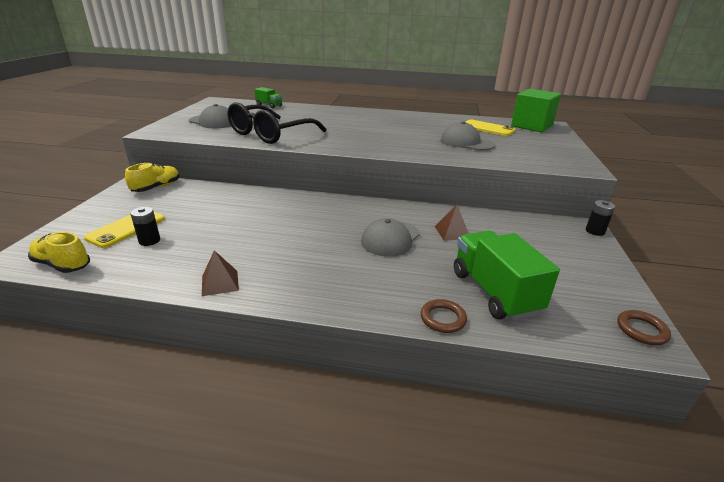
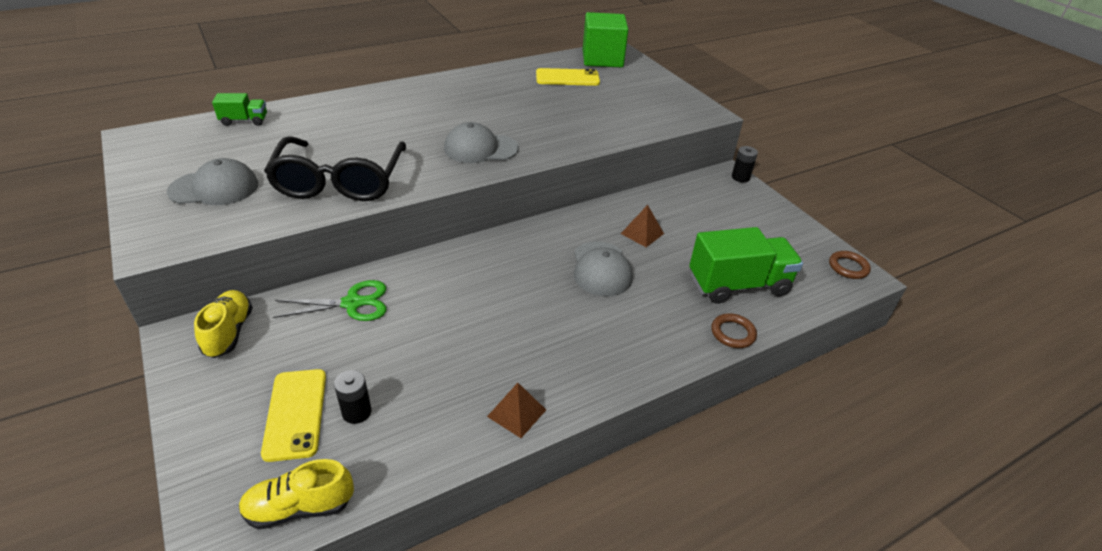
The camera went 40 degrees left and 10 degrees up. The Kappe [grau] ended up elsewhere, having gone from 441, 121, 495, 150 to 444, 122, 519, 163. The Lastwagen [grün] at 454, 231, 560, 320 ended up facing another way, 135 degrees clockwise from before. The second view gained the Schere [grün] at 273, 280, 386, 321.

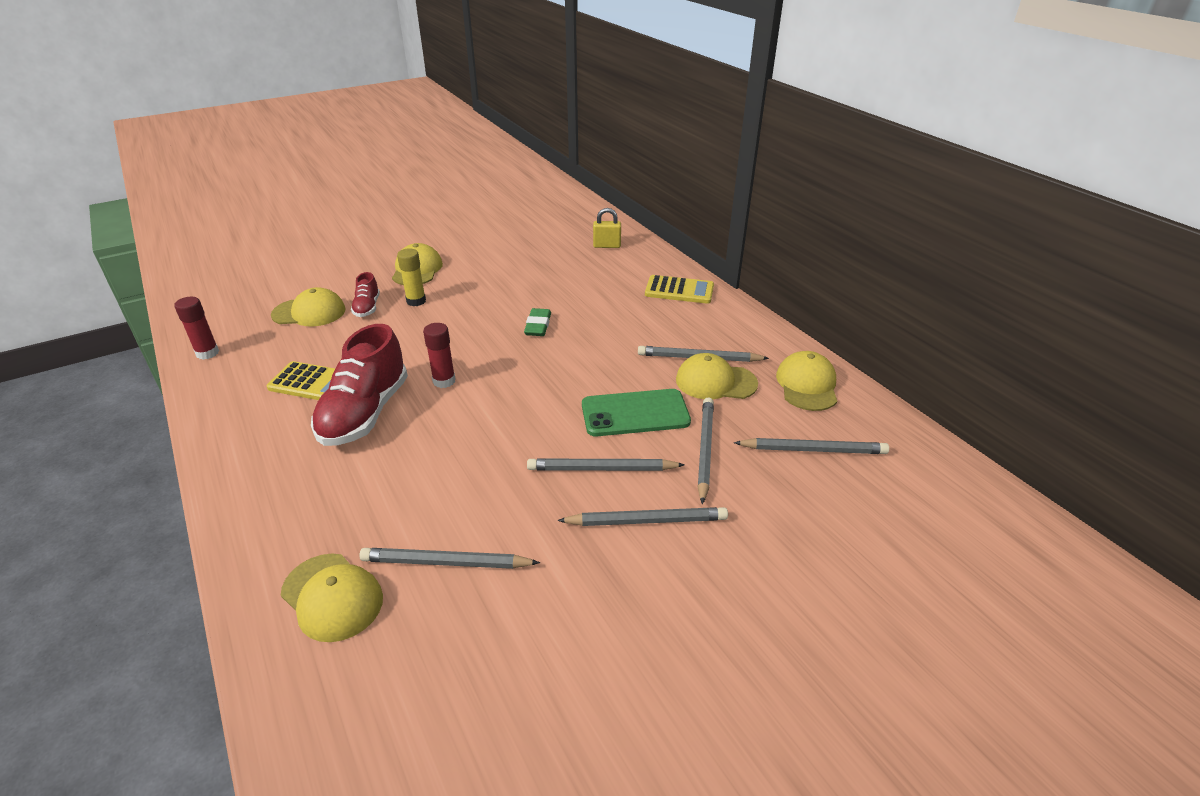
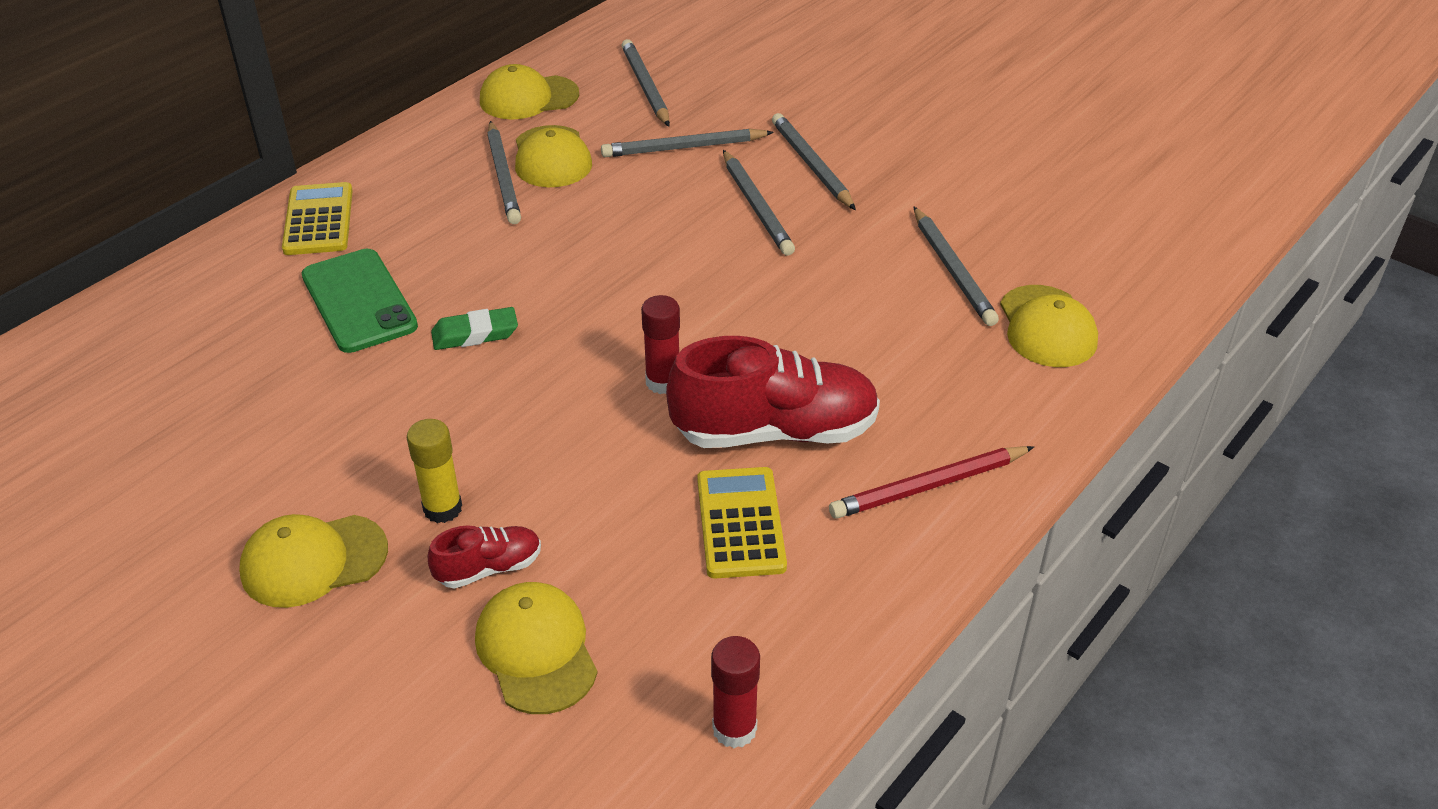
The camera went 110 degrees left and 5 degrees up. The Kappe [gelb] at 281, 554, 383, 642 ended up facing another way, 150 degrees clockwise from before. The Handy [grün] ended up elsewhere, having gone from 582, 389, 691, 436 to 302, 249, 418, 353. The second view lost the Vorhängeschloss [gelb] at 593, 208, 621, 248. The second view gained the Bleistift [rot] at 829, 446, 1034, 519.

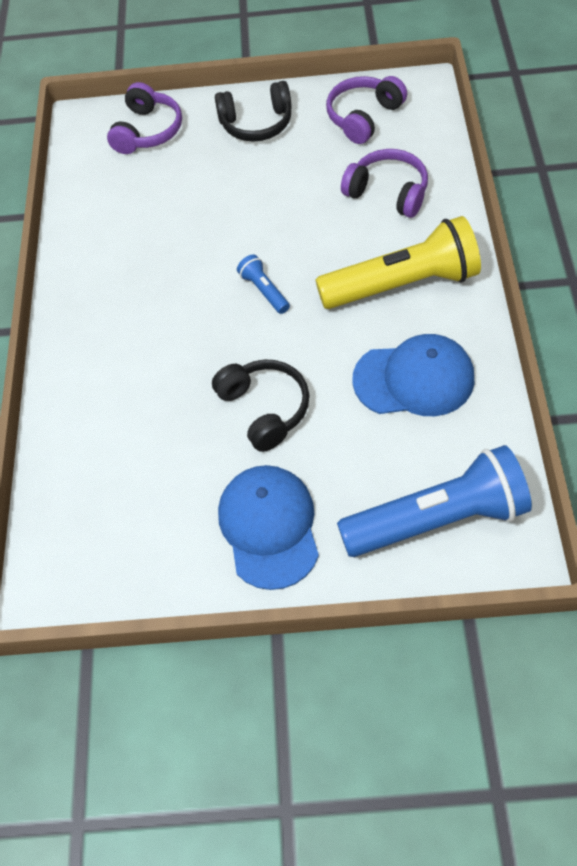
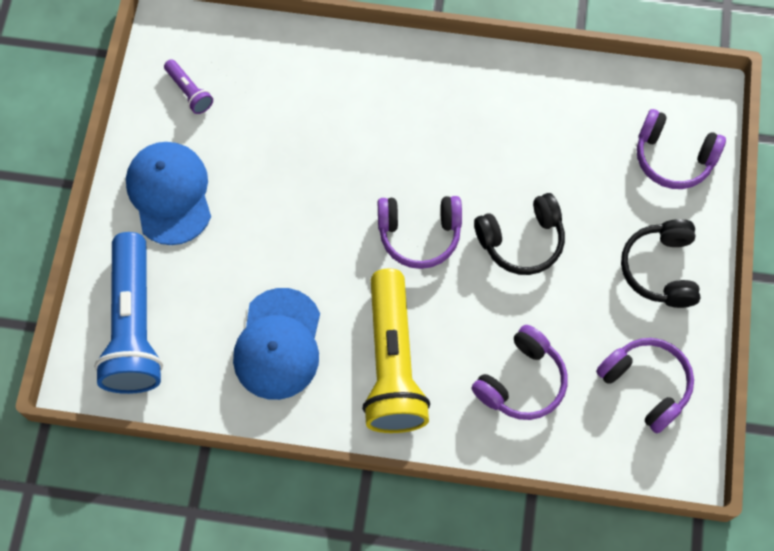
The camera went 95 degrees right and 10 degrees up. The Kopfhörer [schwarz] ended up elsewhere, having gone from 212, 359, 309, 452 to 474, 193, 565, 275. The Kappe [blau] at 218, 465, 319, 590 ended up facing another way, 105 degrees counterclockwise from before. Where the Taschenlampe [blau] stood at 237, 254, 290, 314, the Kopfhörer [lila] came to stand at 378, 196, 462, 269. The second view gained the Taschenlampe [lila] at 164, 59, 213, 114.

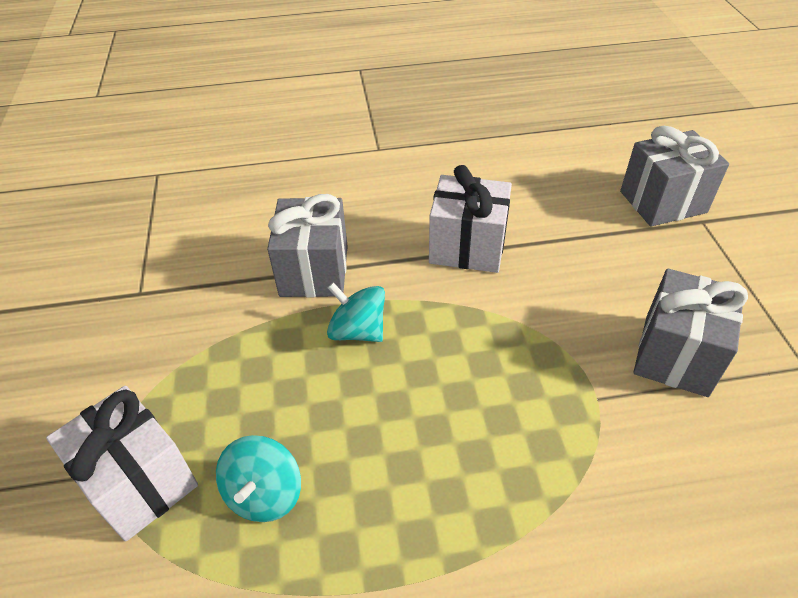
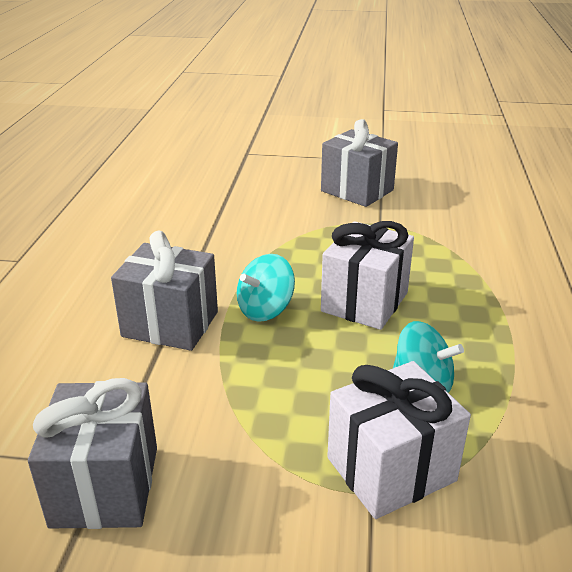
The camera went 75 degrees left and 15 degrees down. The Geschenk [weiß] ended up elsewhere, having gone from 429, 165, 512, 273 to 321, 221, 414, 330. The Geschenk [grau] ended up elsewhere, having gone from 620, 126, 729, 227 to 28, 378, 157, 529.

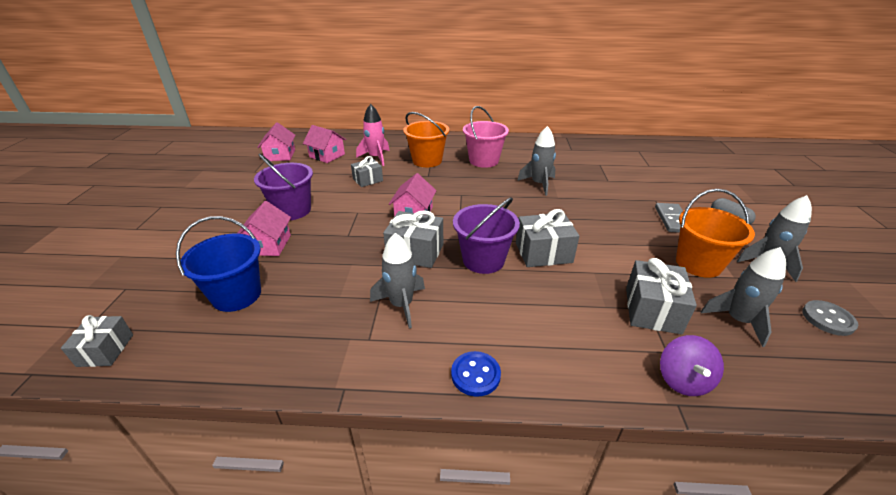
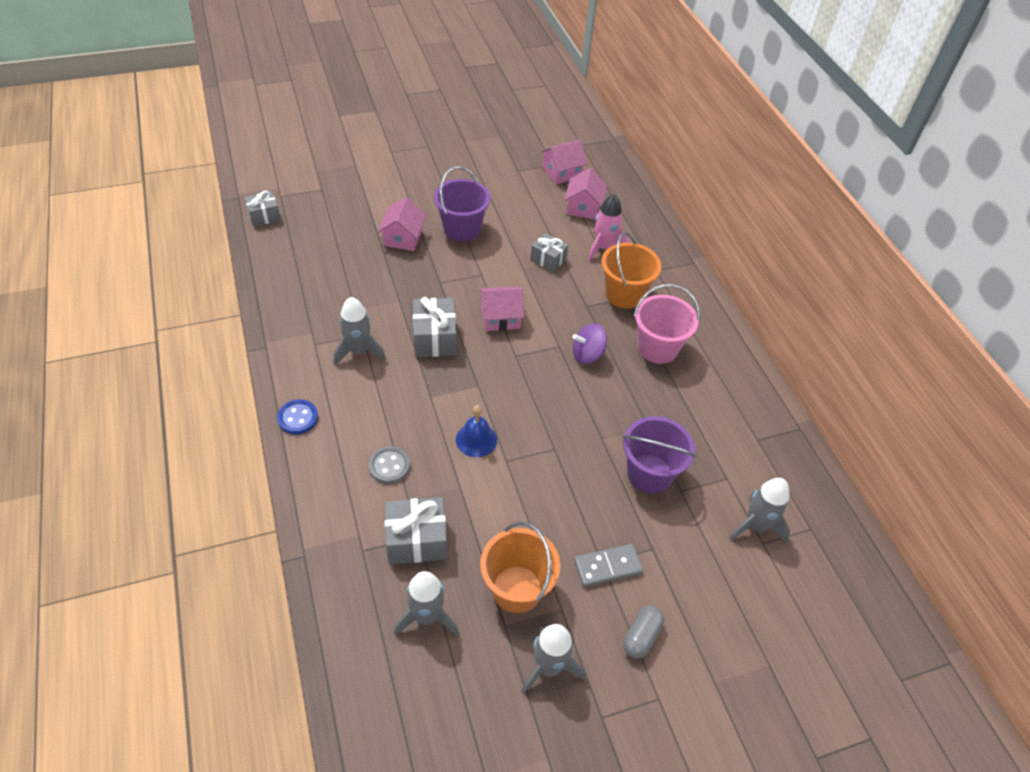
The camera went 65 degrees right and 15 degrees up. The second view lost the Eimer [blau] at 176, 216, 261, 312. The Haus [rosa] at 237, 201, 291, 256 ended up facing another way, 60 degrees counterclockwise from before. The Eimer [lila] ended up elsewhere, having gone from 453, 197, 520, 274 to 623, 416, 696, 493. Where the Geschenk [grau] stood at 516, 209, 579, 267, the Glocke [blau] came to stand at 456, 405, 497, 457. The Rakete [grau] ended up elsewhere, having gone from 517, 126, 556, 196 to 729, 478, 791, 543. The Kreisel [lila] ended up elsewhere, having gone from 660, 335, 724, 396 to 573, 323, 607, 364. The Knopf [grau] ended up elsewhere, having gone from 802, 300, 858, 336 to 369, 446, 410, 484.

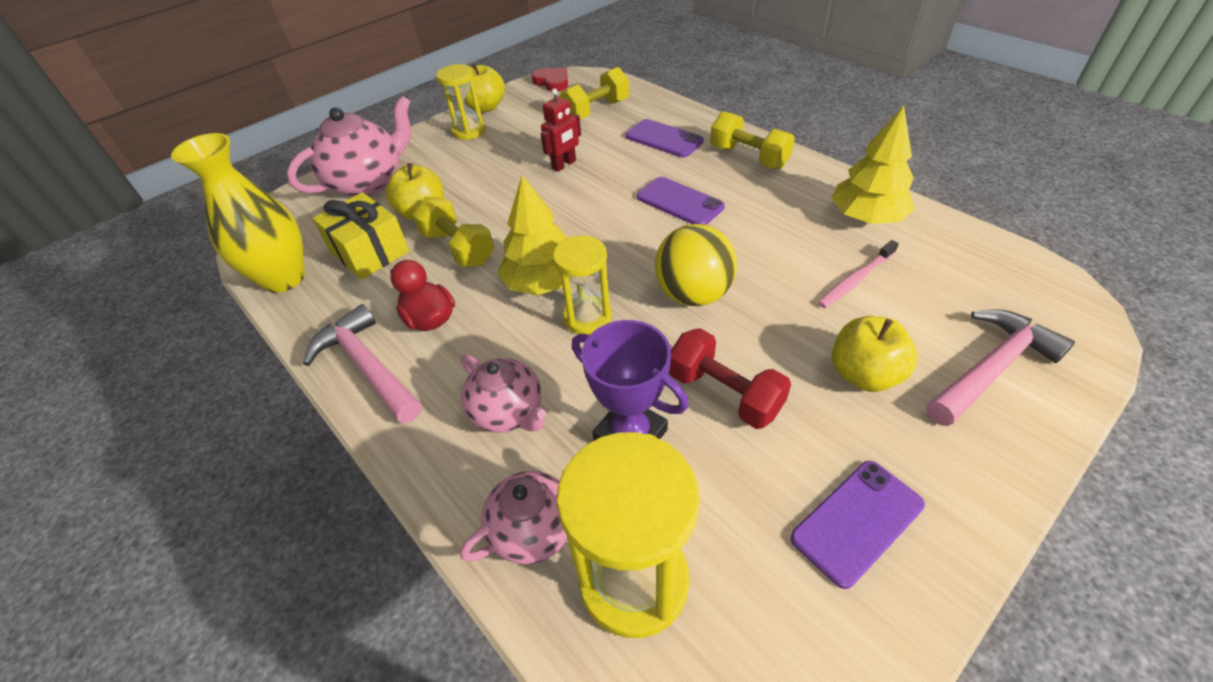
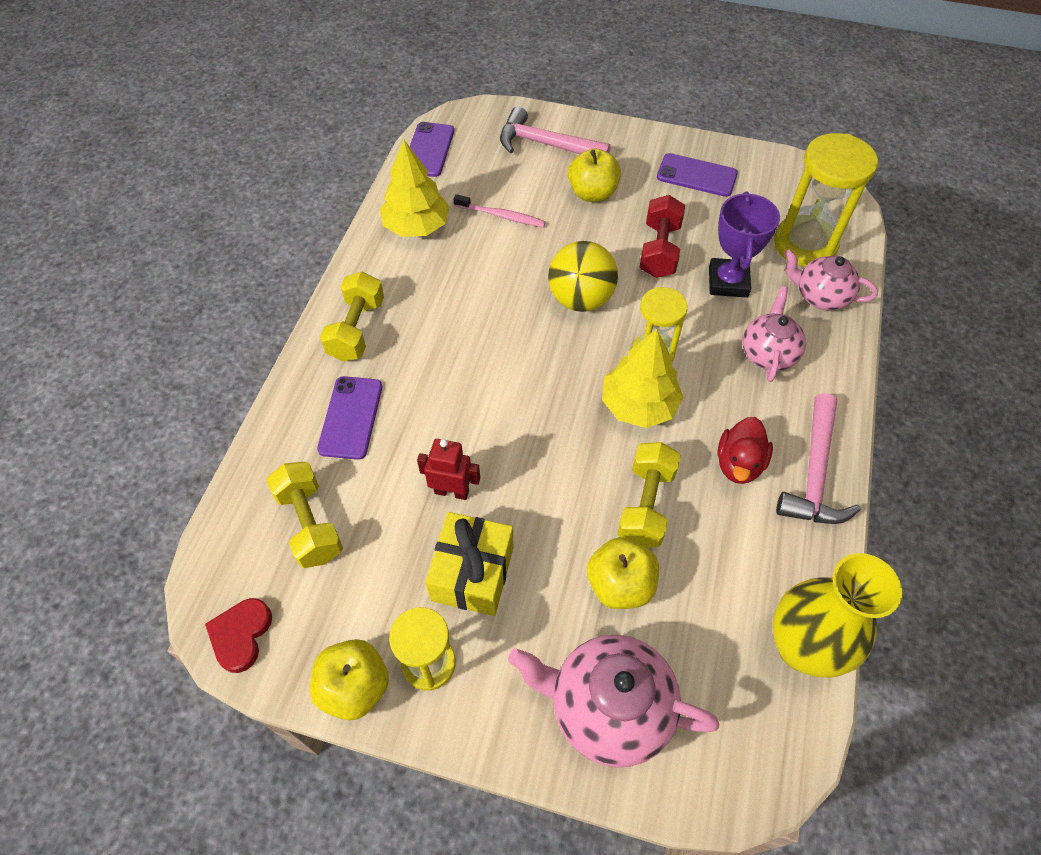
The camera went 125 degrees left and 10 degrees up. The Geschenk [gelb] ended up elsewhere, having gone from 312, 192, 409, 280 to 425, 512, 513, 616. The Hantel [gelb] at 560, 67, 629, 120 ended up facing another way, 45 degrees clockwise from before. The Handy [lila] ended up elsewhere, having gone from 637, 177, 725, 225 to 410, 122, 454, 177.

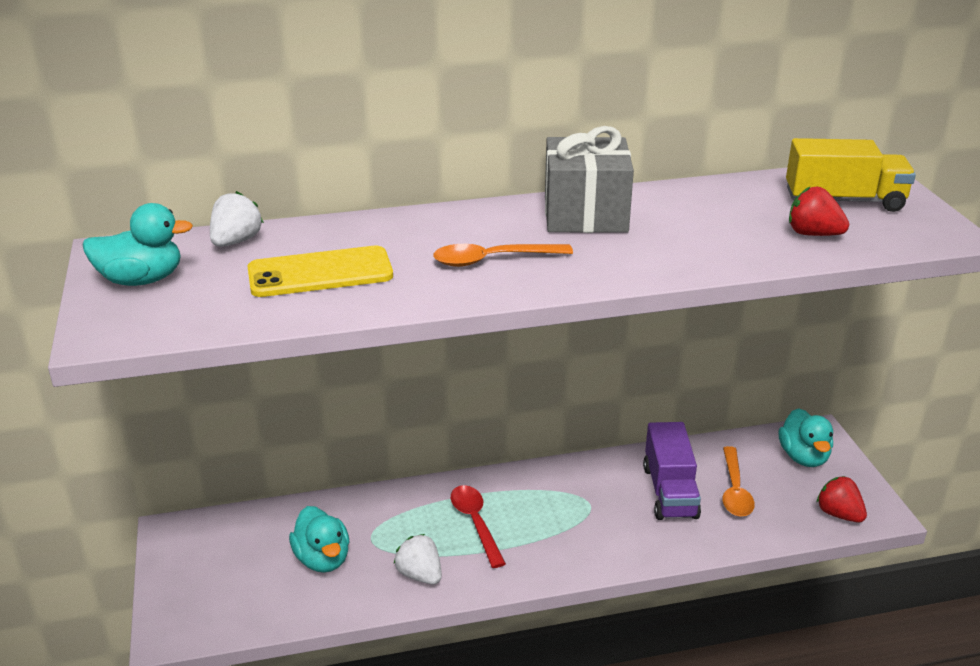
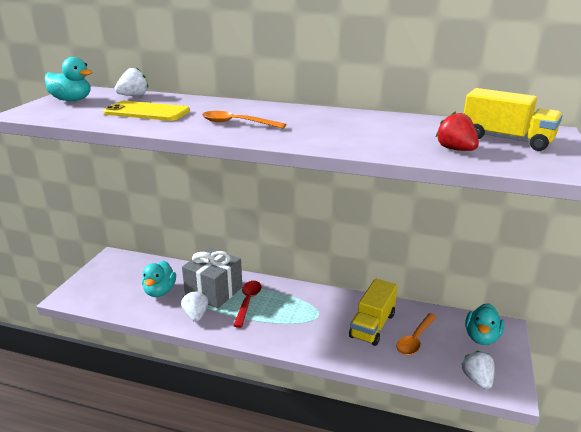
The camera went 30 degrees right and 5 degrees down. The Geschenk [grau] ended up elsewhere, having gone from 545, 126, 634, 233 to 182, 248, 242, 309. What was the Lastwagen [lila] at 643, 422, 701, 520 turned into the Lastwagen [gelb] at 349, 279, 398, 346. What was the Erdbeere [rot] at 816, 476, 867, 523 turned into the Erdbeere [weiß] at 461, 351, 495, 389.

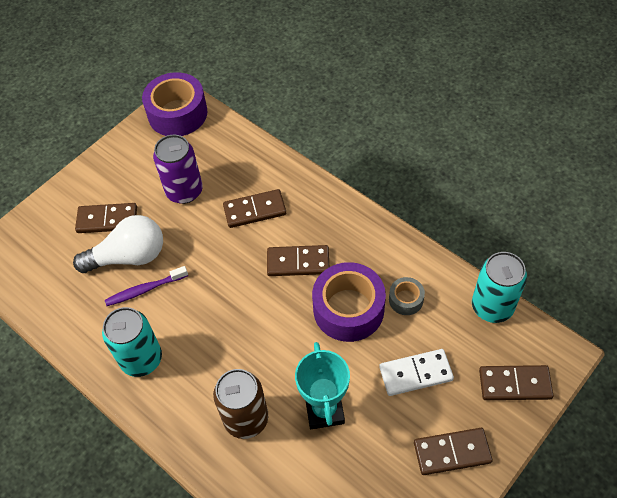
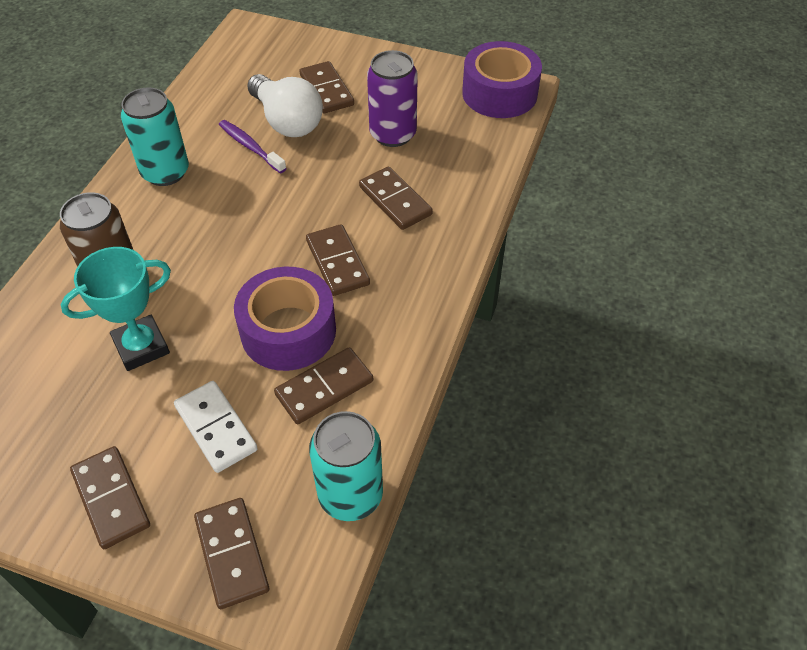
The camera went 65 degrees right and 5 degrees down. Where the Klebeband [grau] stood at 389, 277, 425, 315, the Dominostein [braun] came to stand at 274, 347, 373, 424.

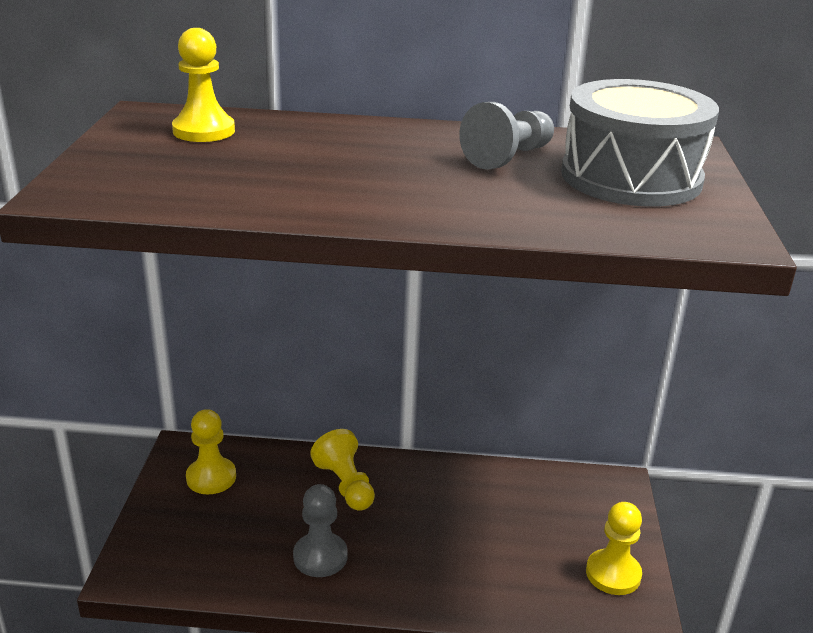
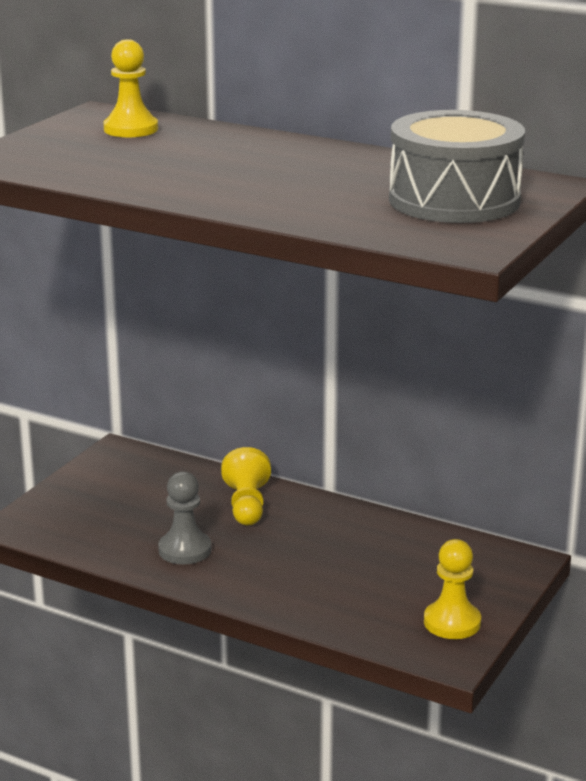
The camera went 25 degrees right and 5 degrees down. The second view lost the Bauer [gelb] at 186, 409, 236, 494. The second view lost the Bauer [grau] at 459, 102, 554, 170.

